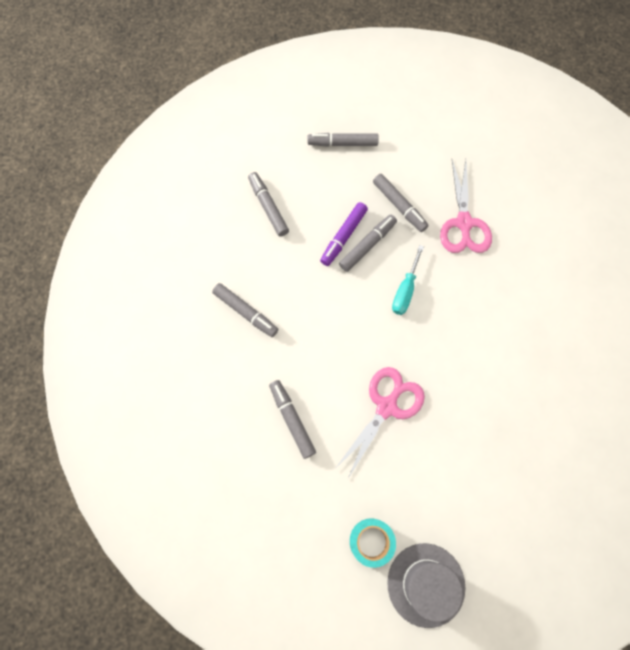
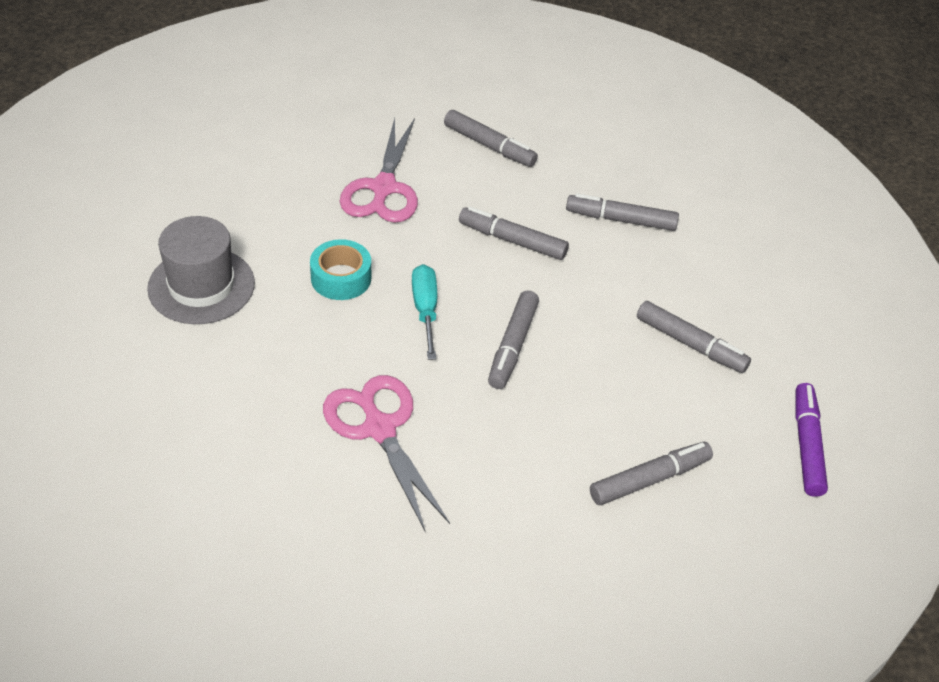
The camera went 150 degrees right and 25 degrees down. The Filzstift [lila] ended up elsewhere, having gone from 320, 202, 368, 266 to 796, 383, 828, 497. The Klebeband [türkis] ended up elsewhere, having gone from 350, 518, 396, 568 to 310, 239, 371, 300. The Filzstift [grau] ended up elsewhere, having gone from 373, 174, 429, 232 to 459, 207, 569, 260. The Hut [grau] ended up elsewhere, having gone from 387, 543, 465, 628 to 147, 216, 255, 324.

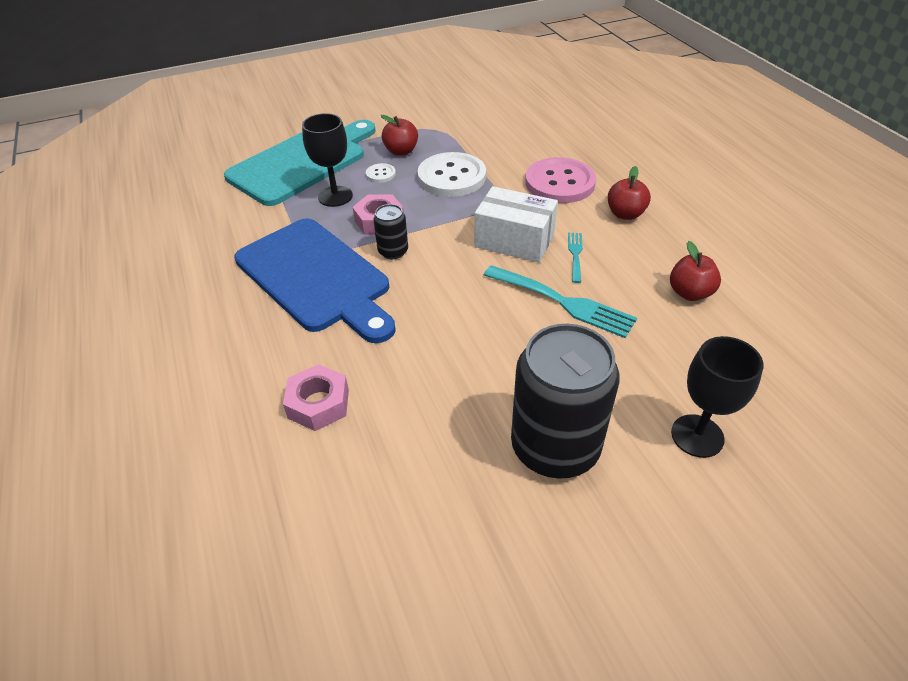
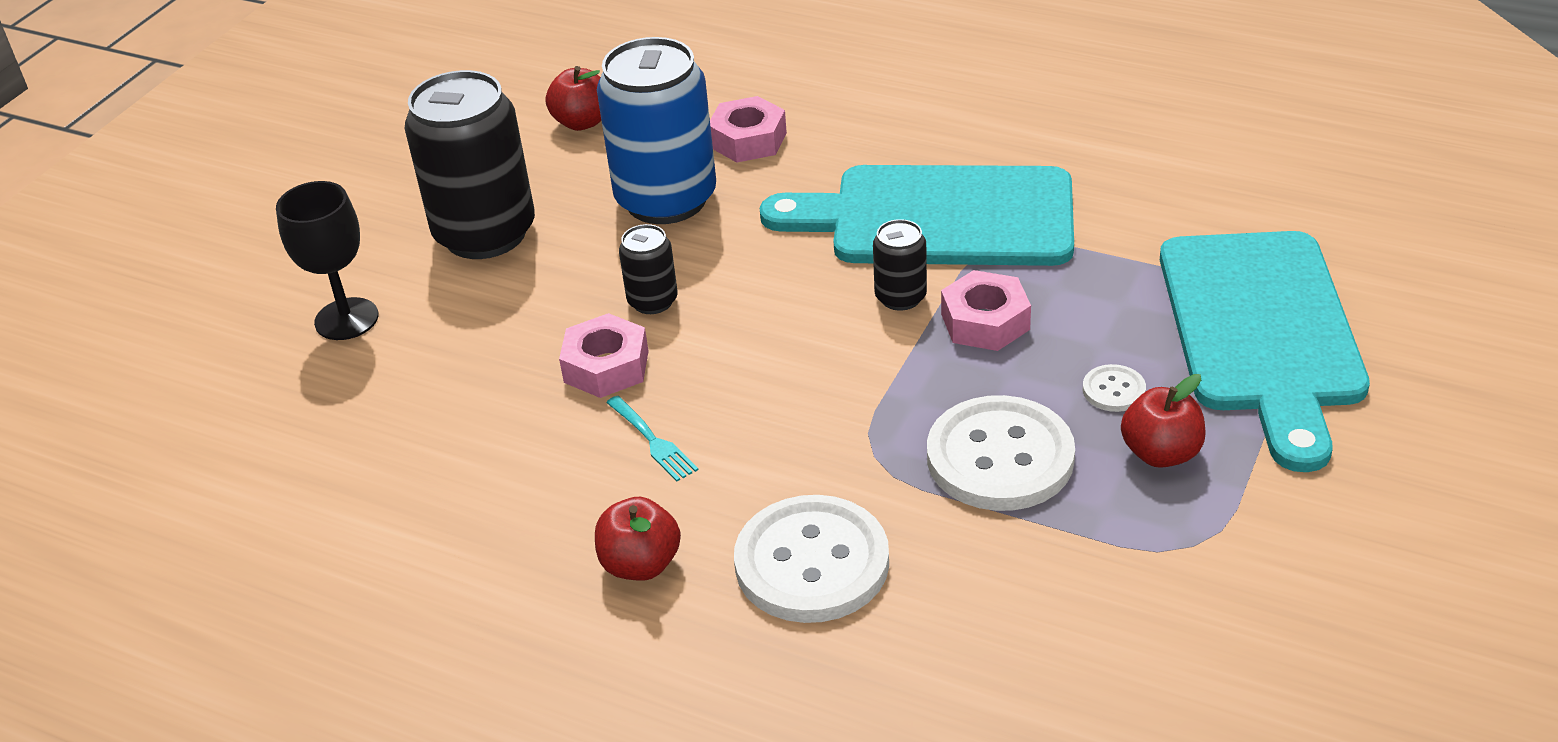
The camera went 140 degrees right and 5 degrees down. What was the Schneidebrett [blau] at 234, 218, 396, 343 turned into the Schneidebrett [türkis] at 760, 165, 1074, 266. The second view lost the Kelch [schwarz] at 302, 113, 353, 207. The second view lost the Schachtel [weiß] at 475, 186, 558, 263. Where the Gabel [türkis] stood at 484, 265, 637, 338, the Sechskantmutter [rosa] came to stand at 559, 313, 649, 398. What was the Knopf [rosa] at 525, 157, 596, 203 turned into the Knopf [weiß] at 734, 495, 889, 623. The Apfel [rot] ended up elsewhere, having gone from 670, 241, 721, 301 to 545, 66, 601, 131. The second view gained the Dose [blau] at 597, 37, 716, 224. The second view gained the Dose [schwarz] at 619, 224, 678, 314.

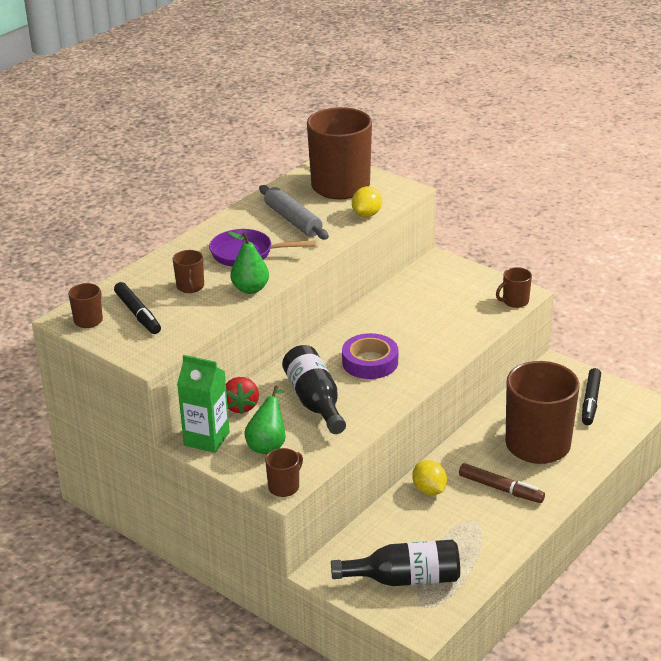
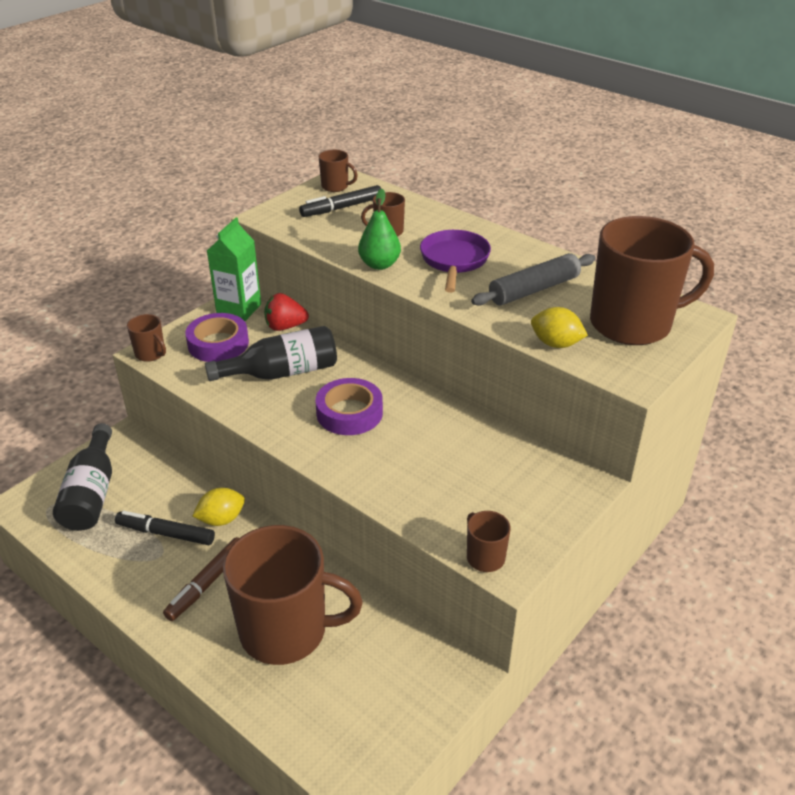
The camera went 90 degrees right and 5 degrees up. Where the Birne [grün] stood at 244, 386, 286, 454, the Klebeband [lila] came to stand at 185, 313, 249, 362. The Filzstift [schwarz] ended up elsewhere, having gone from 582, 368, 601, 425 to 115, 511, 215, 545.

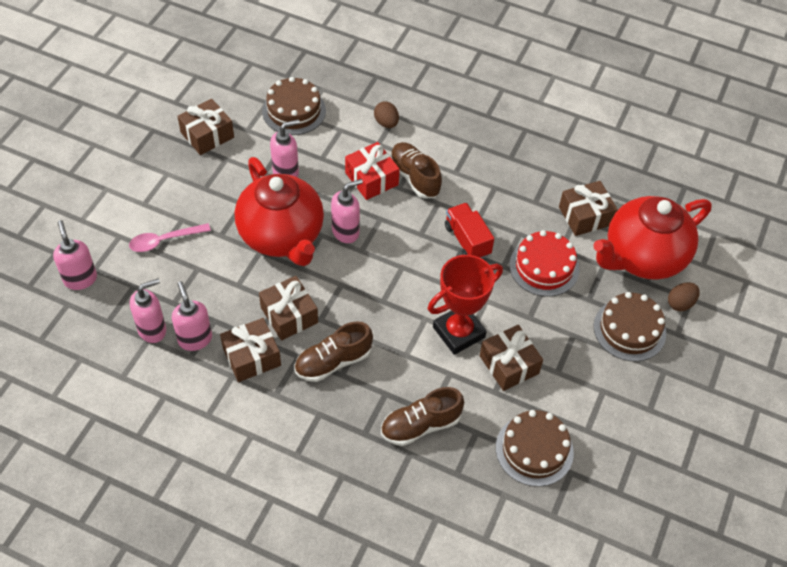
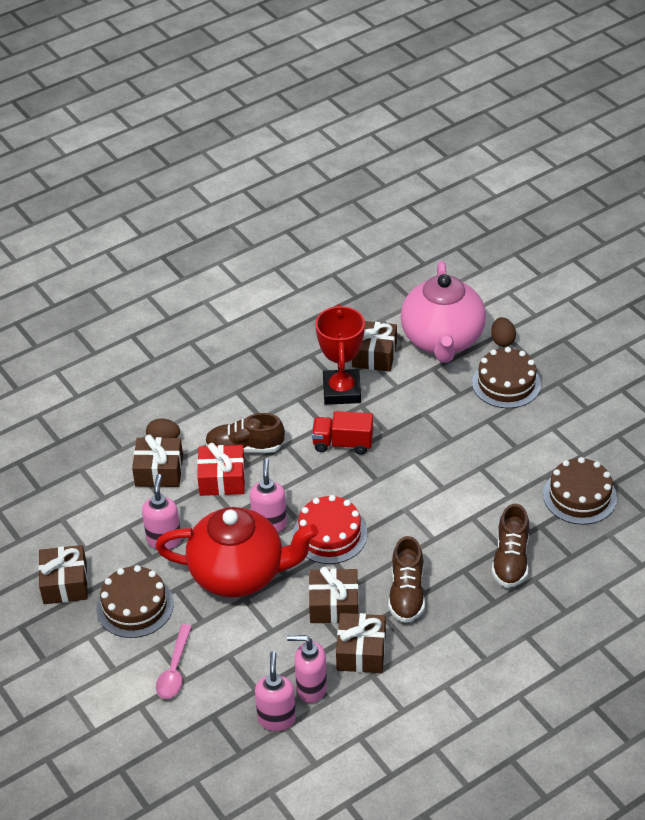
The camera went 55 degrees left and 10 degrees down. The second view lost the Seifenspender [rosa] at 53, 220, 97, 290. The Kuchen [braun] ended up elsewhere, having gone from 262, 77, 326, 135 to 96, 565, 174, 638. The Pokal [rot] ended up elsewhere, having gone from 428, 255, 503, 355 to 315, 304, 365, 405. The Geschenk [braun] ended up elsewhere, having gone from 480, 325, 543, 391 to 132, 434, 183, 487. The Kuchen [rot] ended up elsewhere, having gone from 509, 230, 579, 297 to 293, 495, 367, 564. What was the Teekanne [rot] at 594, 196, 712, 280 turned into the Teekanne [rosa] at 401, 261, 486, 363.

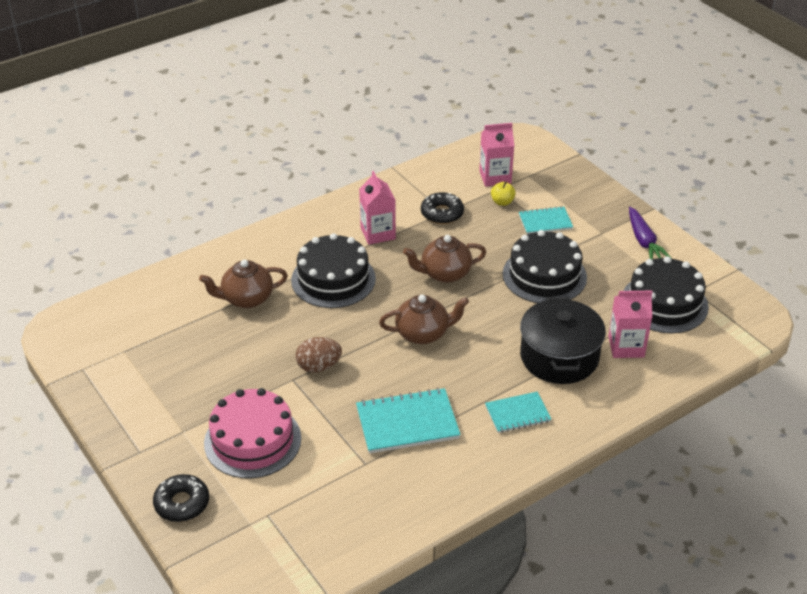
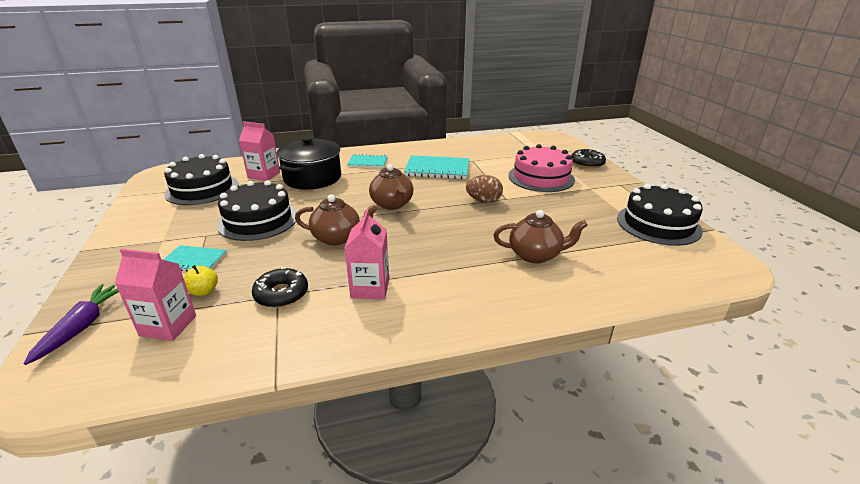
The camera went 160 degrees left and 10 degrees down. The Kuchen [schwarz] ended up elsewhere, having gone from 291, 233, 376, 308 to 617, 184, 703, 246. The Teekanne [braun] at 379, 295, 469, 344 ended up facing another way, 120 degrees counterclockwise from before. The Karotte [lila] ended up elsewhere, having gone from 629, 207, 672, 259 to 23, 284, 119, 365.

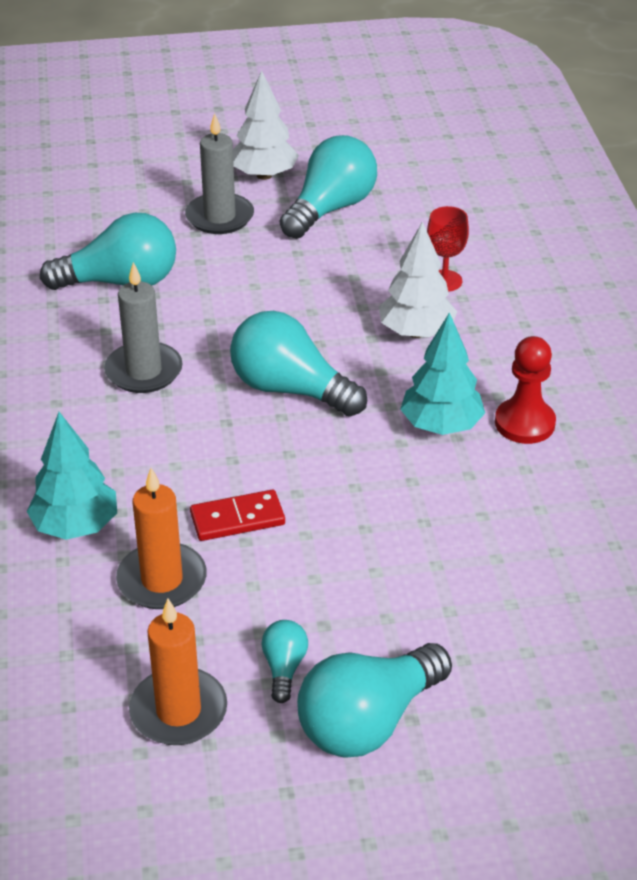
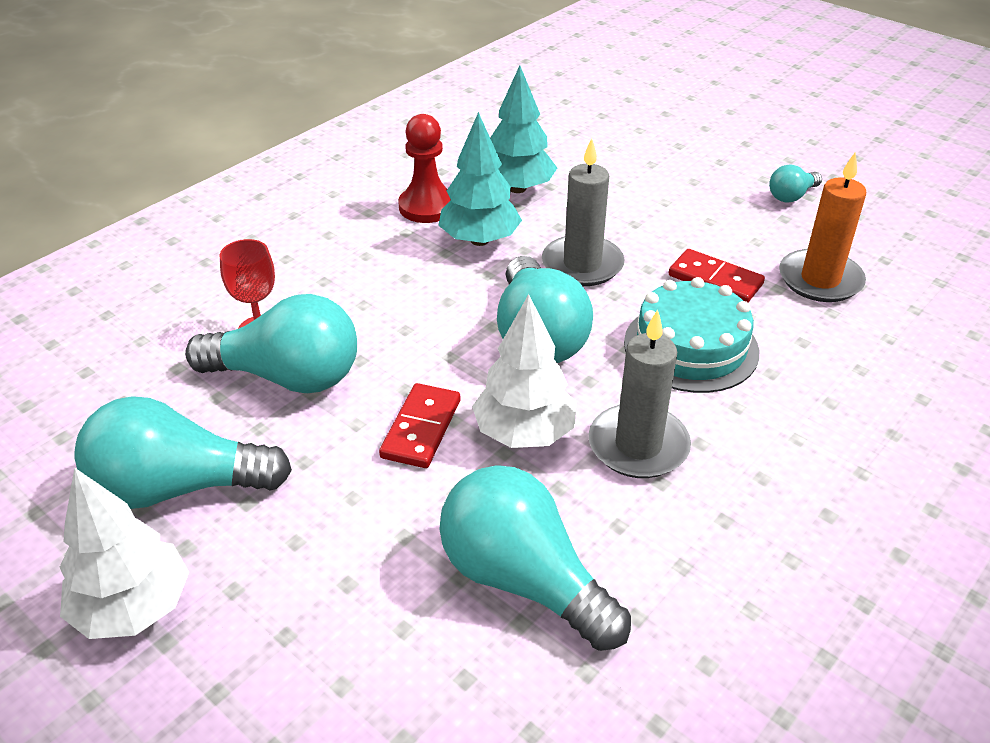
The camera went 130 degrees left and 0 degrees up. The Baum [türkis] ended up elsewhere, having gone from 26, 412, 117, 540 to 490, 65, 557, 193. The second view lost the Kerze [orange] at 129, 598, 227, 745. The Kerze [grau] ended up elsewhere, having gone from 185, 113, 254, 234 to 542, 138, 624, 286. The Glühbirne [türkis] ended up elsewhere, having gone from 297, 643, 452, 758 to 185, 294, 357, 393. The Baum [weiß] ended up elsewhere, having gone from 379, 221, 457, 338 to 472, 294, 577, 448. The second view gained the Dominostein [rot] at 379, 383, 460, 468. The second view gained the Kuchen [türkis] at 624, 277, 759, 393.

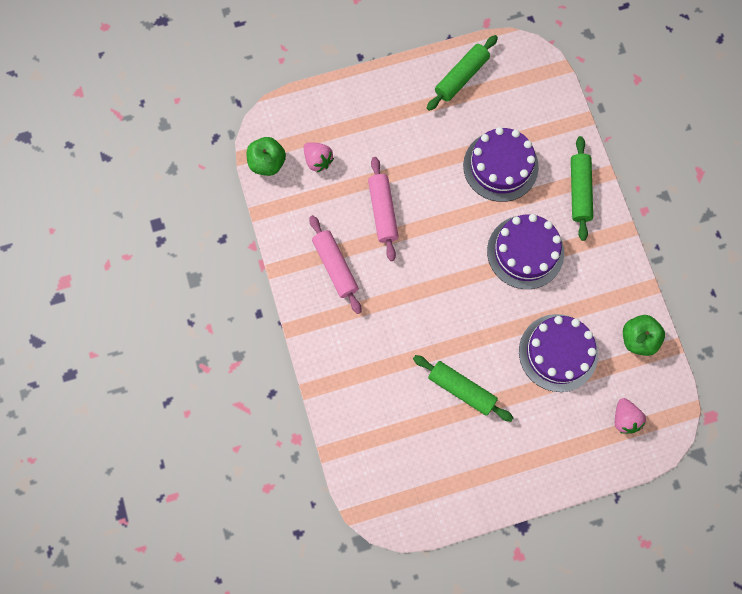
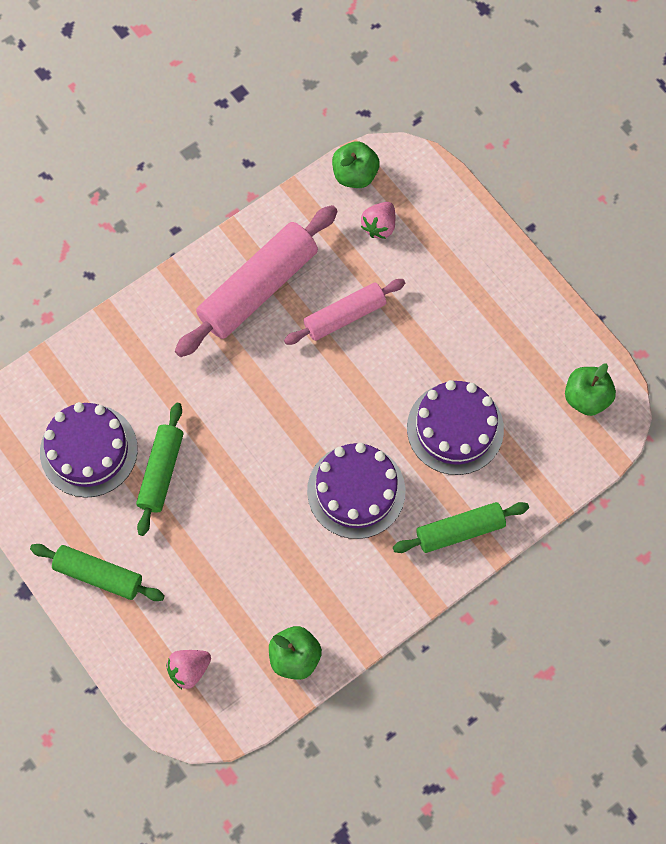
The camera went 70 degrees right and 5 degrees down. The size of the Nudelholz [rosa] at 309, 215, 361, 314 changed by a factor of 1.63. The Nudelholz [grün] ended up elsewhere, having gone from 427, 35, 498, 111 to 30, 544, 165, 601. The Kuchen [lila] ended up elsewhere, having gone from 519, 314, 598, 392 to 40, 402, 138, 498. The second view gained the Apfel [grün] at 565, 363, 616, 416.

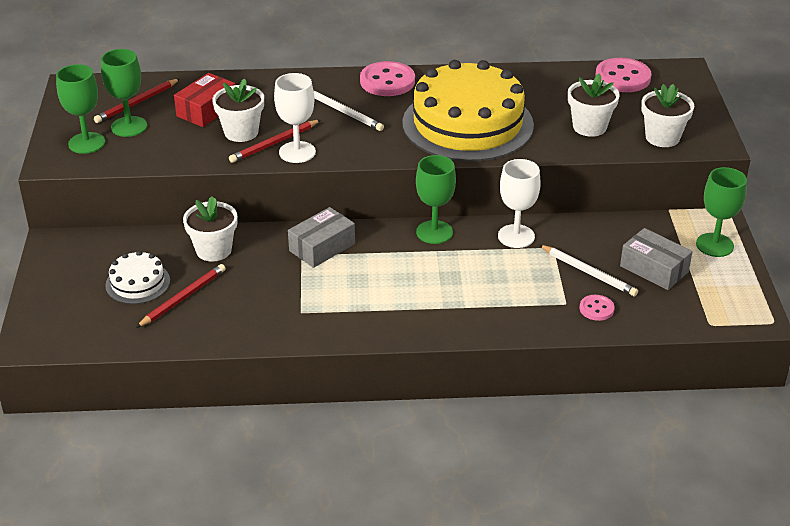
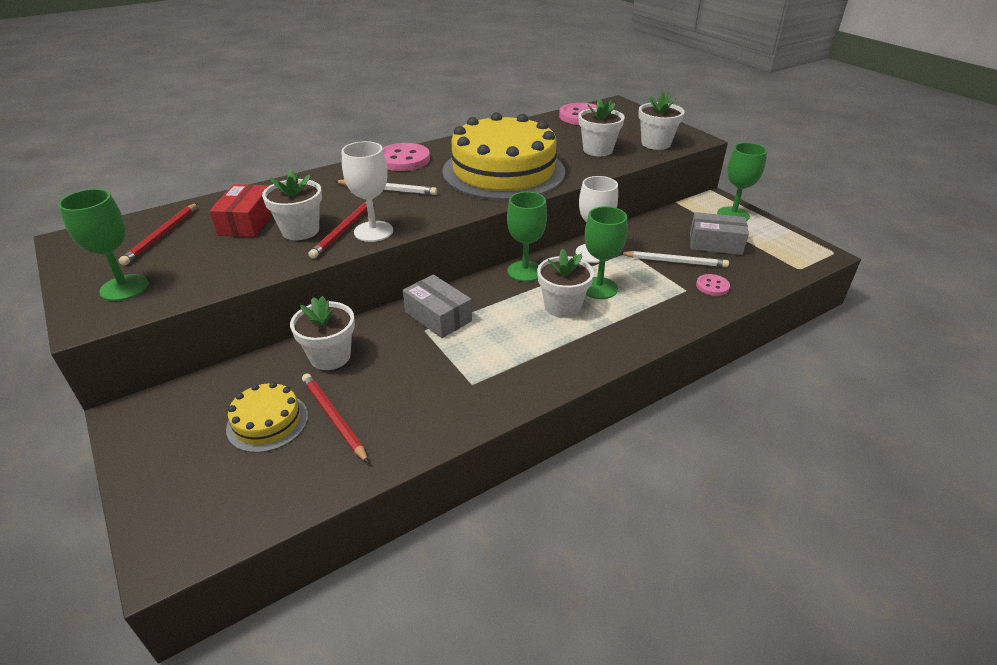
The camera went 30 degrees left and 0 degrees up. The Kelch [grün] ended up elsewhere, having gone from 101, 49, 147, 137 to 585, 206, 627, 299. What was the Kuchen [weiß] at 105, 251, 170, 304 turned into the Kuchen [gelb] at 226, 382, 308, 453. The Bleistift [rot] at 136, 264, 226, 328 ended up facing another way, 45 degrees counterclockwise from before. The Schachtel [grau] at 288, 207, 355, 268 ended up facing another way, 60 degrees counterclockwise from before. The second view gained the Blumentopf [weiß] at 537, 249, 594, 318.

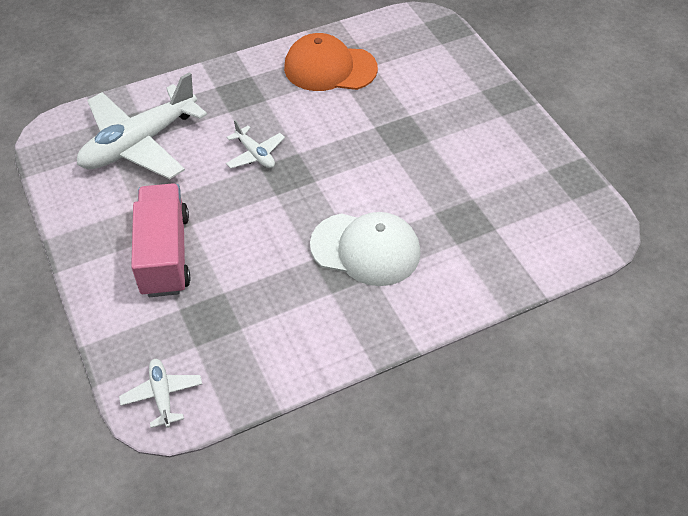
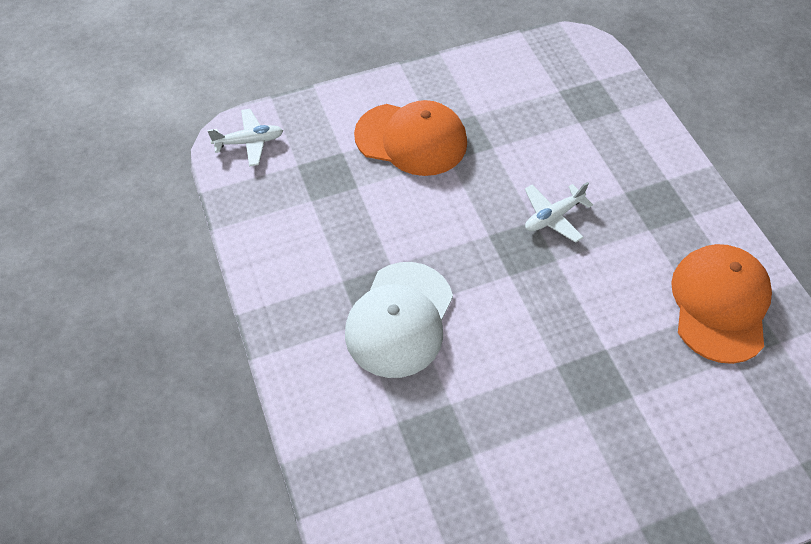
The camera went 95 degrees right and 5 degrees up. The second view lost the Flugzeug [weiß] at 77, 72, 207, 179. Where the Lastwagen [rosa] stood at 131, 183, 190, 297, the Kappe [orange] came to stand at 354, 100, 467, 176.

